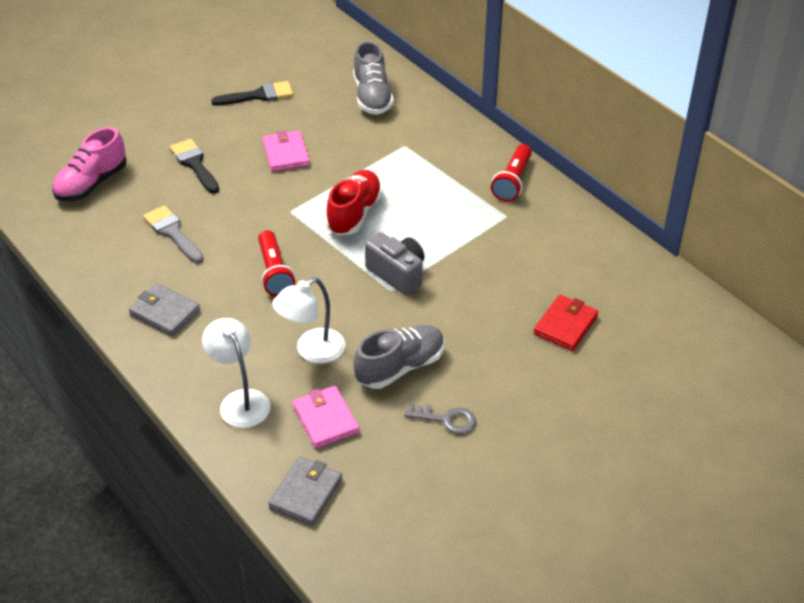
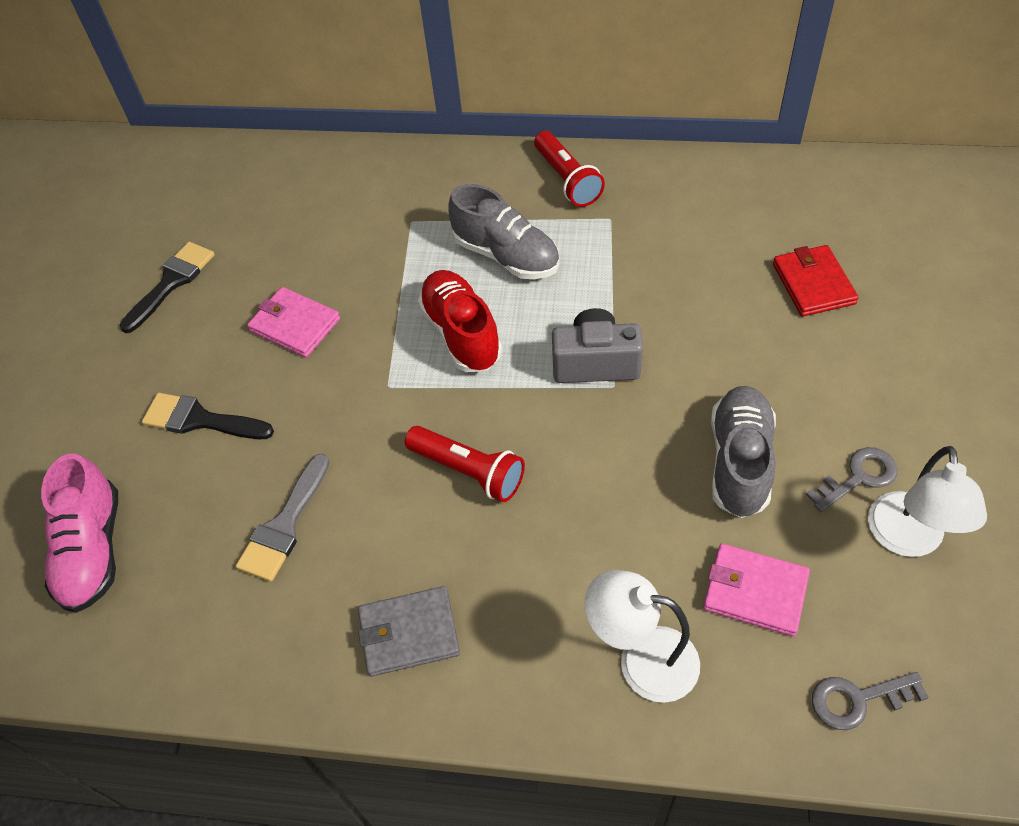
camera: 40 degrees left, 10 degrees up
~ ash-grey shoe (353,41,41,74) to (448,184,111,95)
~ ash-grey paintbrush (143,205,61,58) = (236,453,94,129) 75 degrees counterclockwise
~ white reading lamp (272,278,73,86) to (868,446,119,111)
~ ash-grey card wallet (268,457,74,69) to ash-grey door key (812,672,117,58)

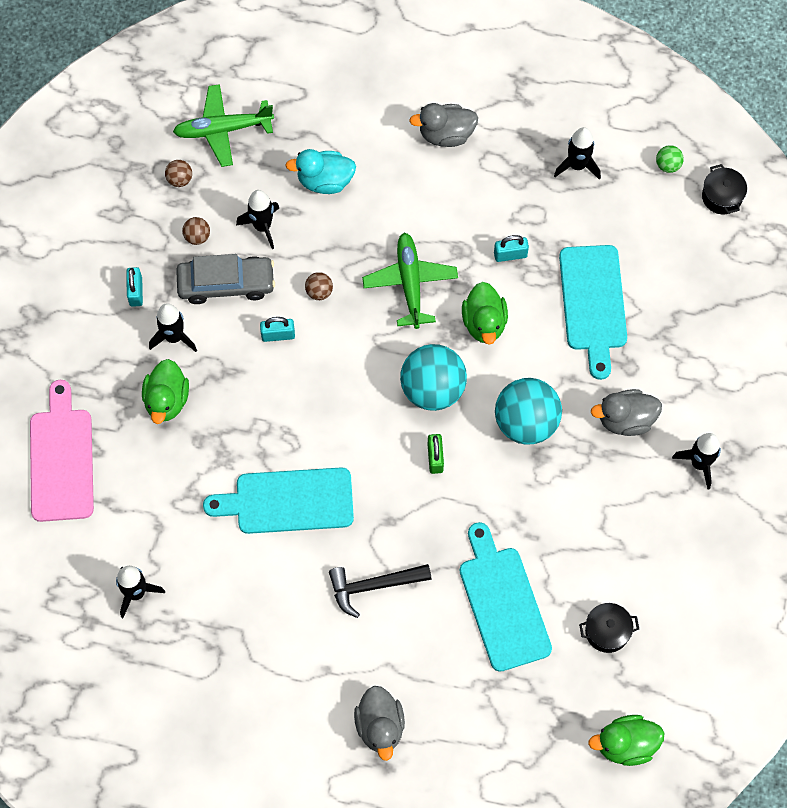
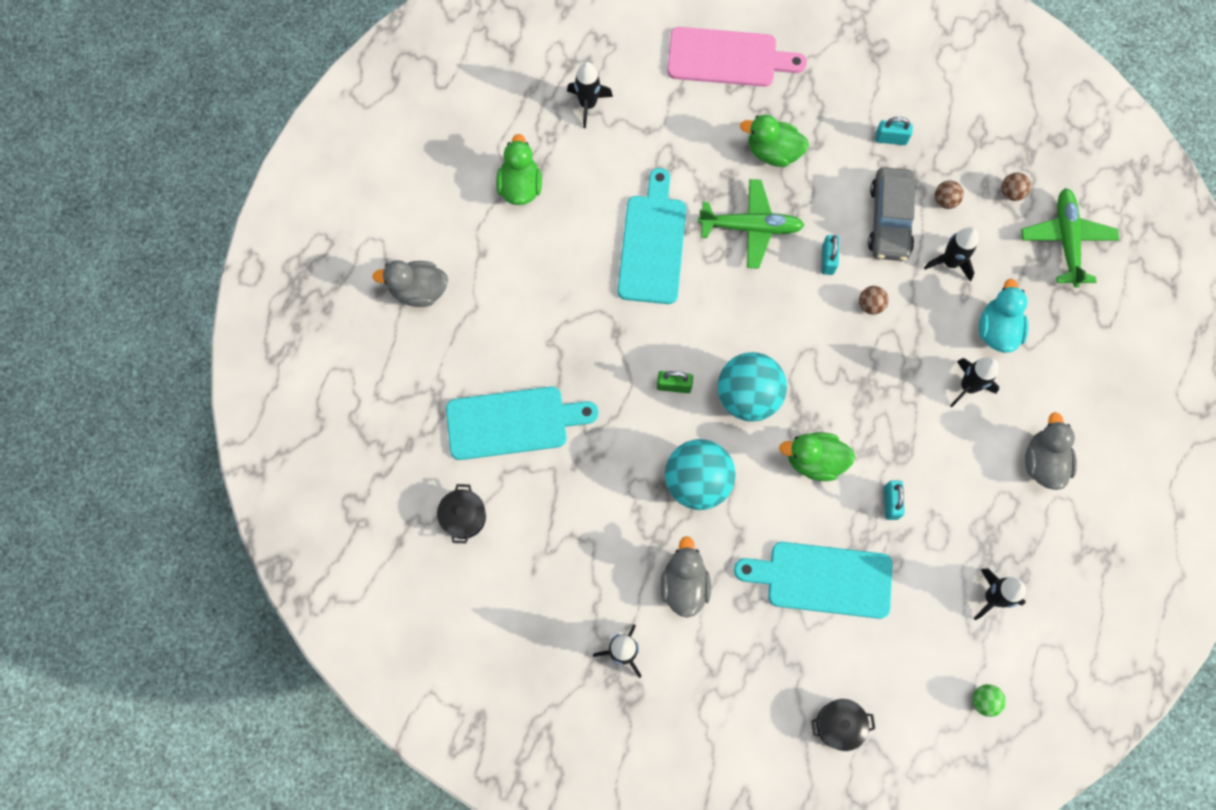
camera: 100 degrees right, 5 degrees up
~ jet-black stockpot (702,164,45,50) to (811,699,64,52)
~ emerald plane (362,232,96,97) to (698,179,107,90)
~ jet-black toy rocket (149,303,48,49) to (950,358,49,49)
- jet-black hammer (329,564,103,54)
~ emerald rubber duck (588,715,76,51) to (496,134,46,71)

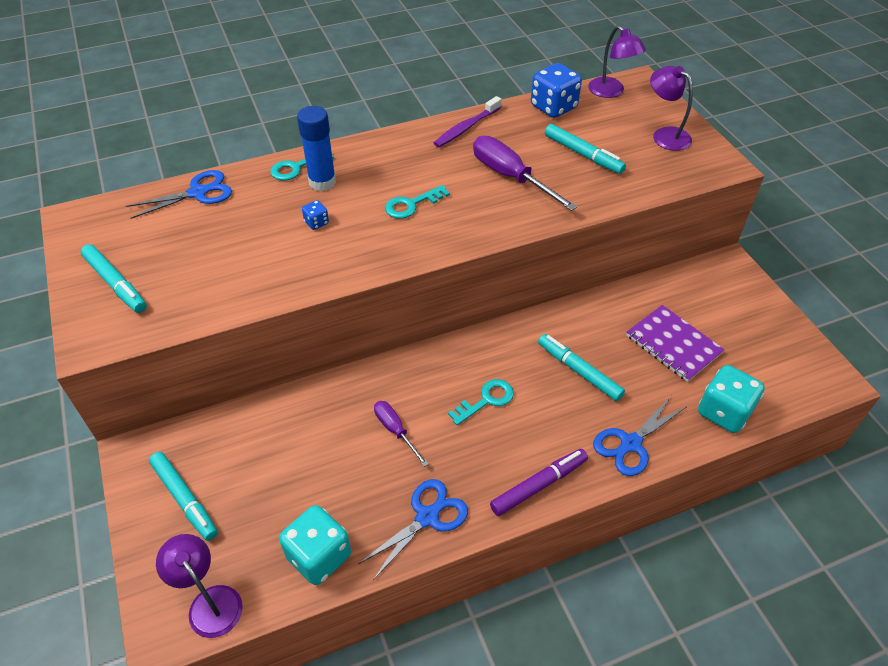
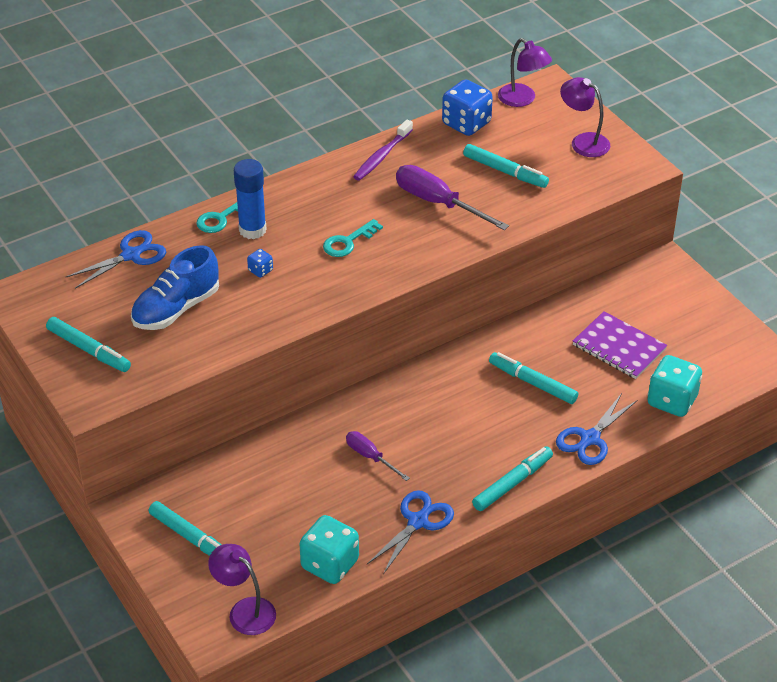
camera: 10 degrees left, 5 degrees down
- turquoise door key (448,379,66,46)
~ violet marker (490,449,98,67) to turquoise marker (472,446,81,65)
+ cobalt shoe (131,245,88,85)

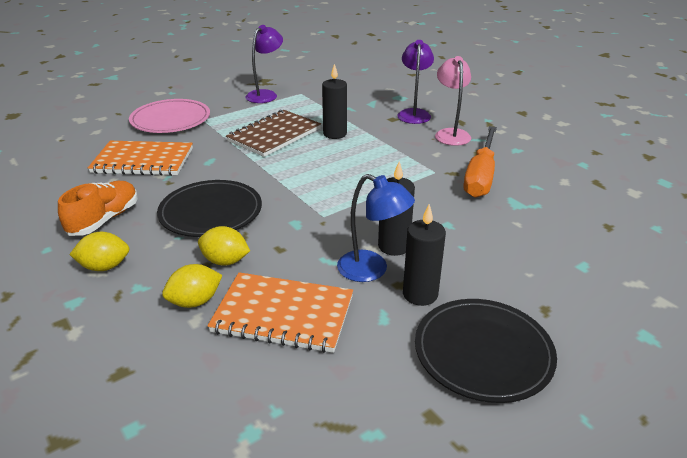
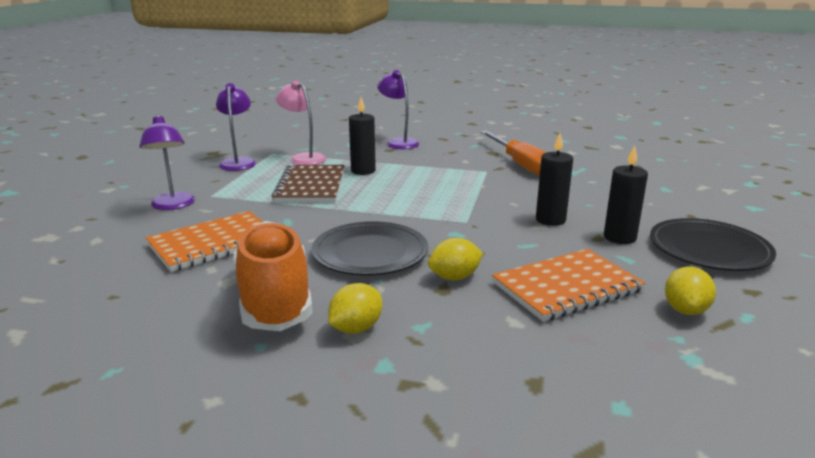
camera: 40 degrees left, 10 degrees down
~ rosy reading lamp (435,56,36,90) to (276,81,50,84)
~ rosy dinner plate (129,99,81,34) to violet reading lamp (140,115,55,95)
- cobalt reading lamp (337,174,78,108)
~ orange shoe (58,181,80,55) = (233,221,80,110) x1.56
~ golden toy lemon (162,264,61,44) to (665,267,51,48)

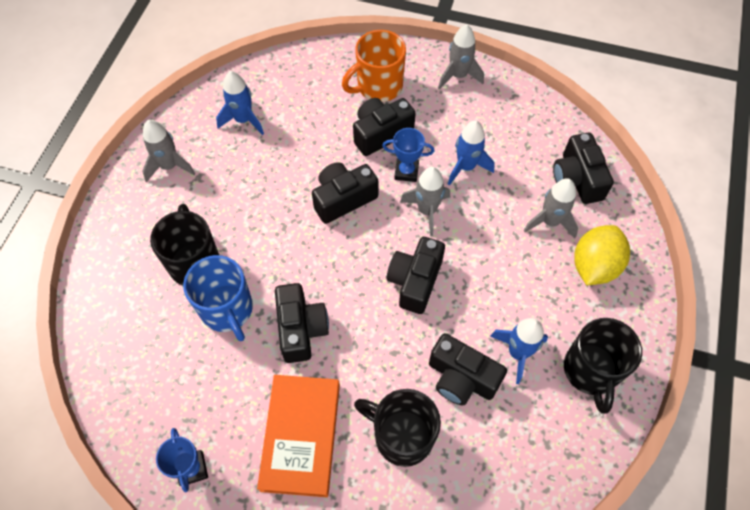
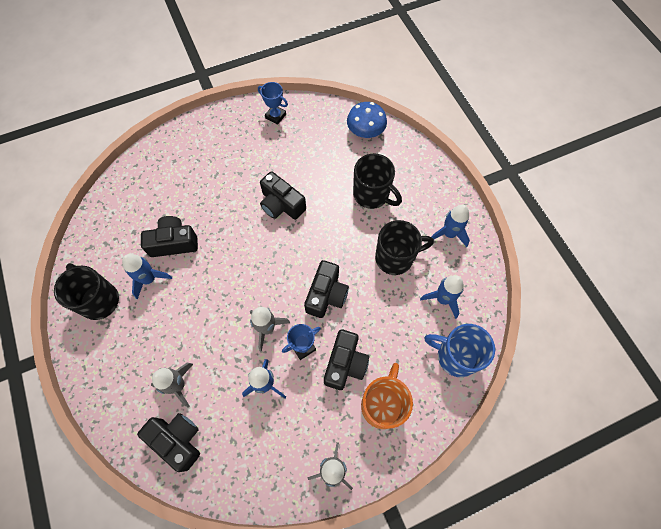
camera: 140 degrees right, 5 degrees up
~ ash-grey toy rocket (142,120,54,62) to cobalt toy rocket (432,205,38,42)
- golden toy lemon (574,225,56,60)
- jet-black camera (387,237,58,77)
~ cobalt mug (183,255,70,86) to (425,324,70,53)
- orange book (257,375,83,122)
~ jet-black mug (354,389,87,78) to (375,220,59,55)
+ cobalt toadstool (347,102,40,36)

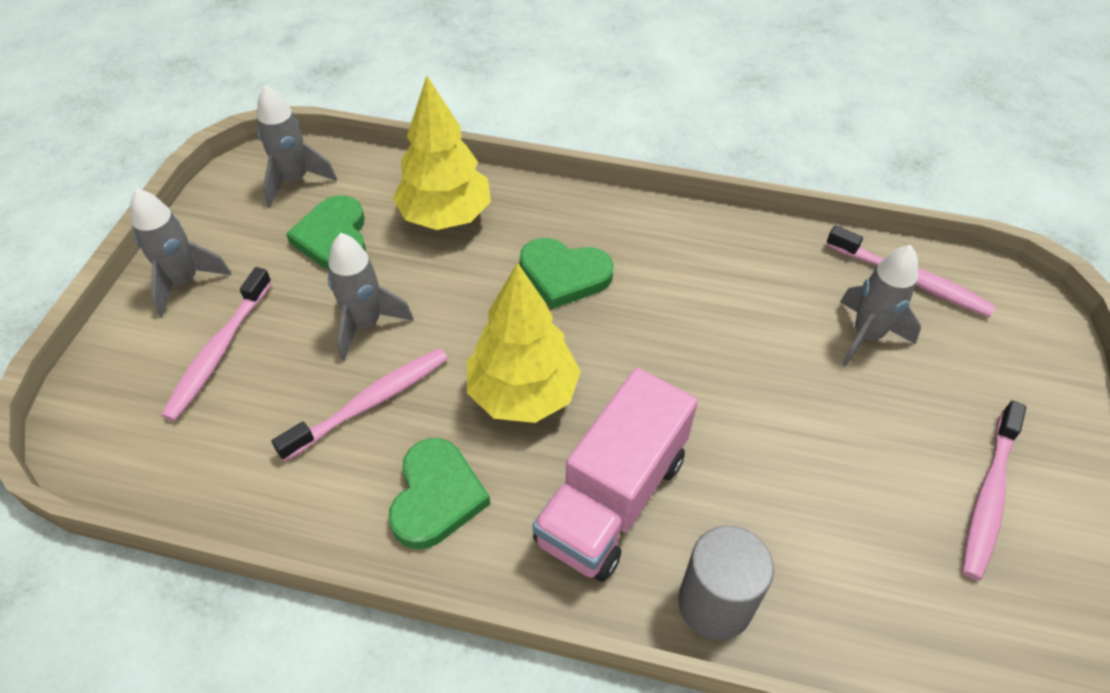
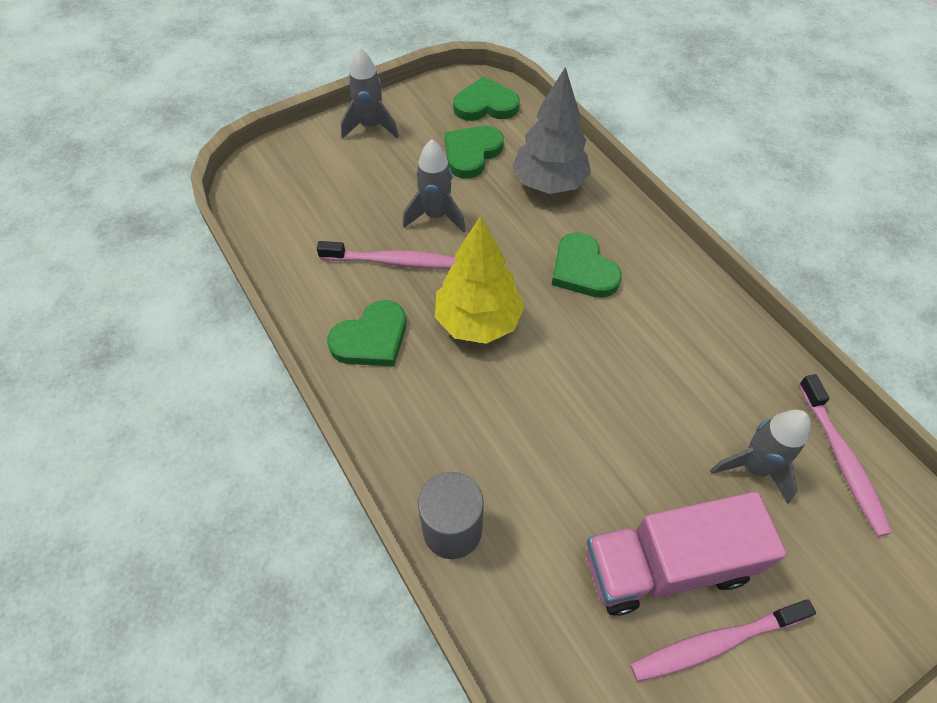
camera: 45 degrees right, 5 degrees up
~ golden tree (393,76,98,154) to ash-grey tree (512,67,79,127)
~ ash-grey toy rocket (257,85,80,122) to emerald heart shape (453,77,67,44)
- rosy dental brush (161,267,111,154)
~ rosy truck (533,368,165,214) to (586,492,201,124)

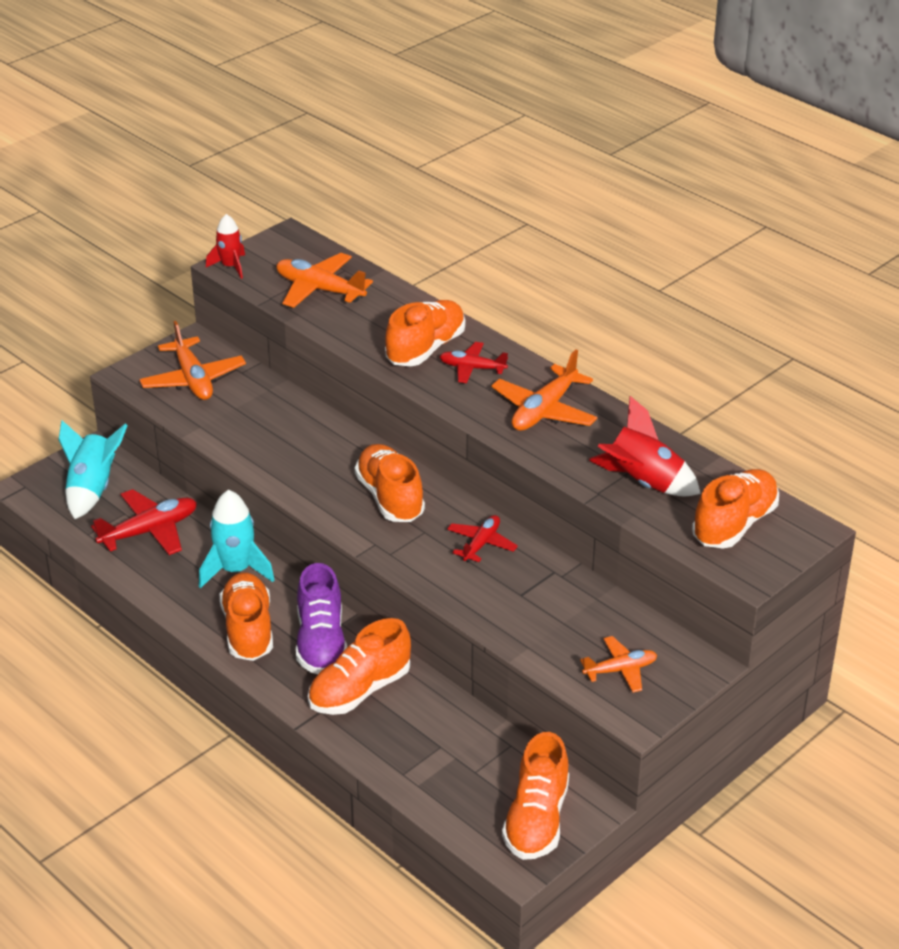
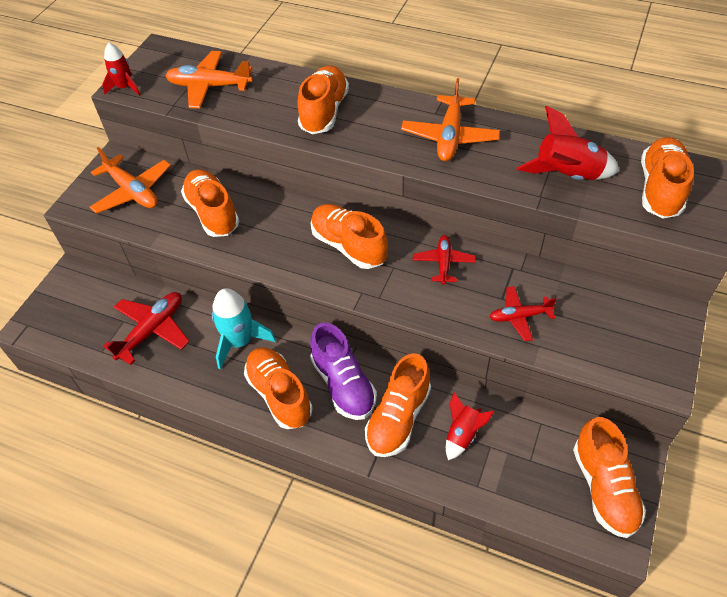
camera: 20 degrees left, 15 degrees up
~ scarlet plane (439,342,69,41) to (489,286,68,55)
- turquoise toy rocket (58,420,70,99)
- orange plane (580,636,77,56)
+ orange shoe (181,169,58,68)
+ scarlet toy rocket (446,392,48,68)

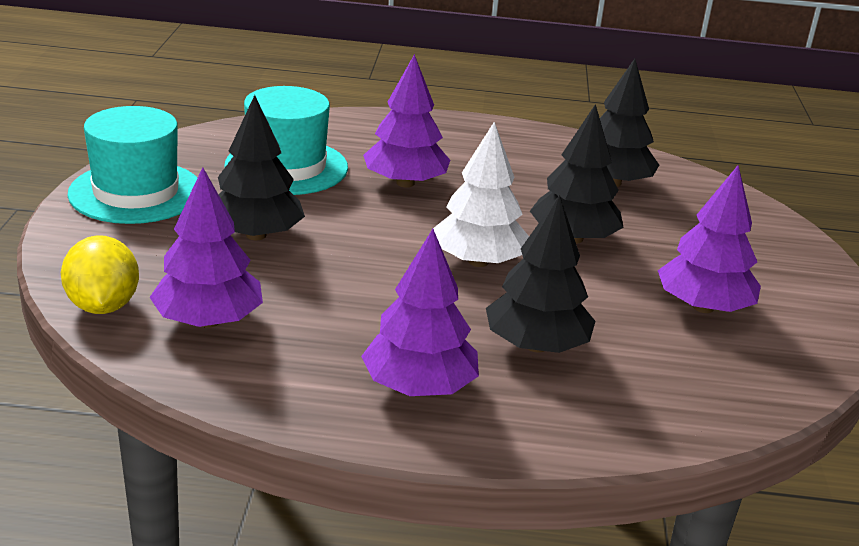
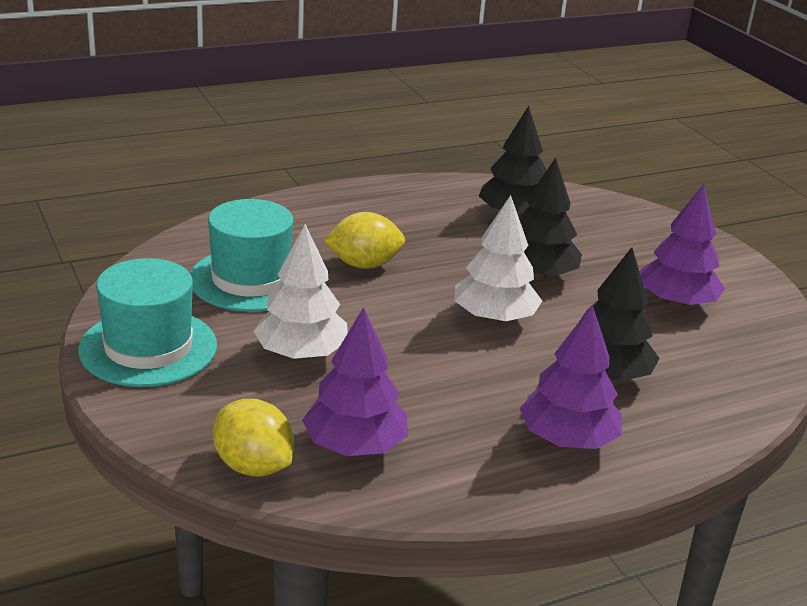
camera: 30 degrees left, 0 degrees up
~ violet tree (363,54,87,134) to golden toy lemon (323,212,82,57)
~ jet-black tree (218,95,87,145) to white tree (253,224,95,136)

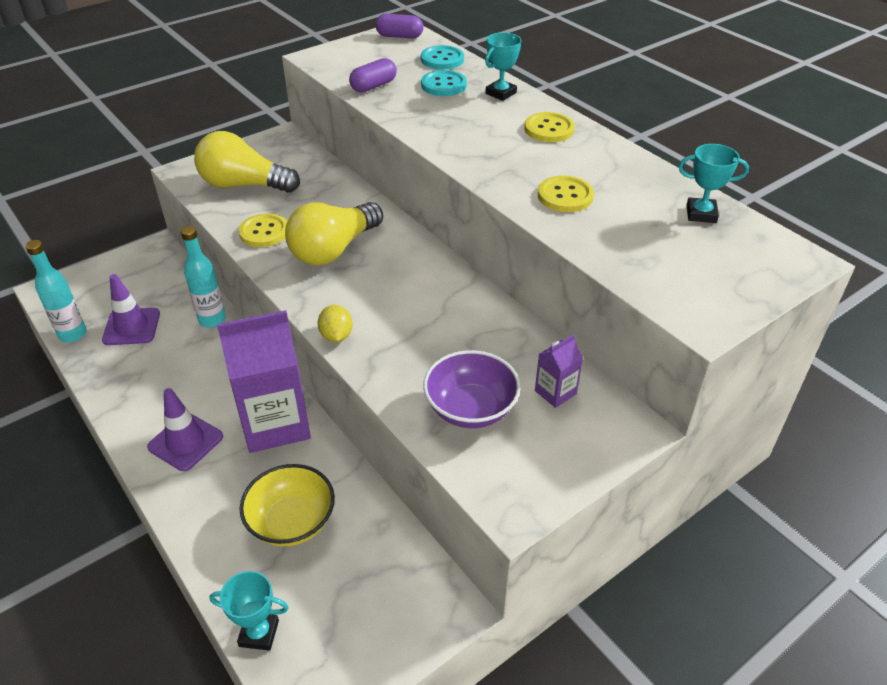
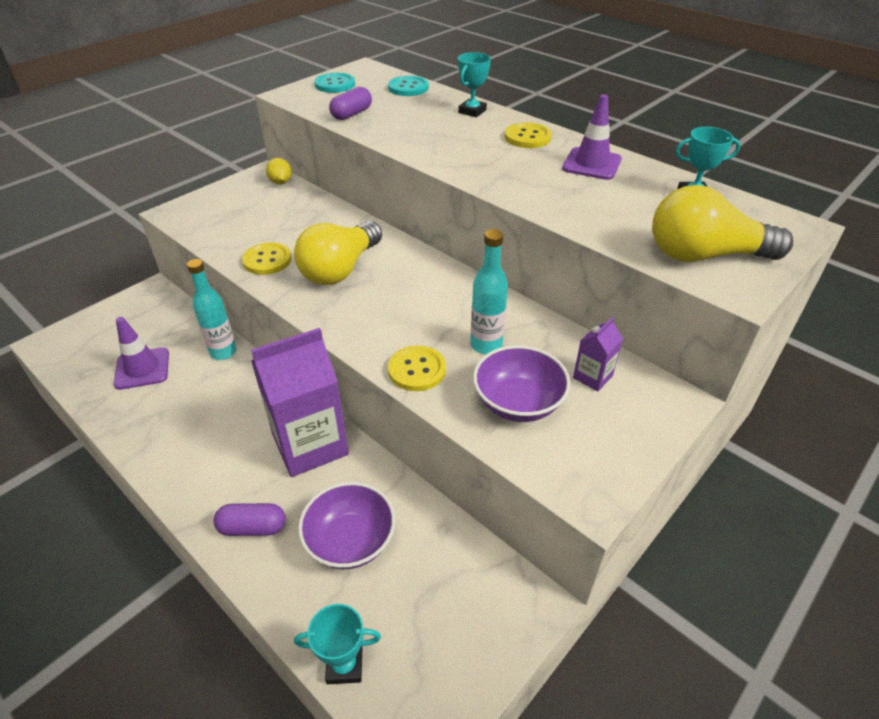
camera: 10 degrees left, 0 degrees up
~ violet pill (375,14,48,24) to (213,503,73,33)
~ turquoise shirt button (421,70,46,26) to (314,73,41,20)
~ golden bulb (194,131,106,62) to (652,185,141,77)
~ golden shirt button (538,175,56,37) to (388,346,58,45)
~ turquoise bottle (25,240,62,102) to (470,229,38,125)
~ golden toy lemon (318,305,35,37) to (266,158,26,26)
~ violet road cone (147,388,76,83) to (562,94,60,86)
~ golden serving bowl (239,464,96,83) to violet serving bowl (298,482,97,87)

